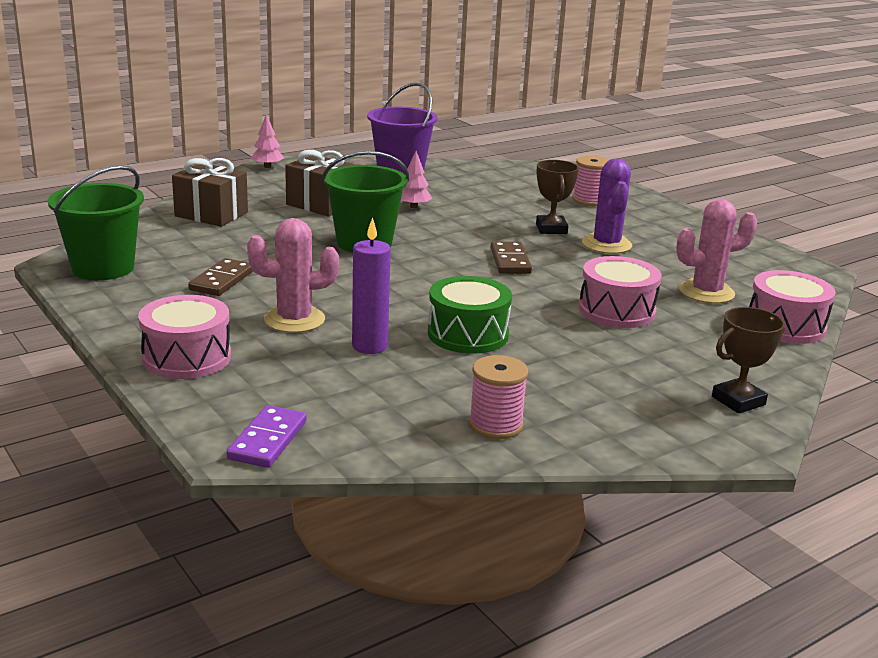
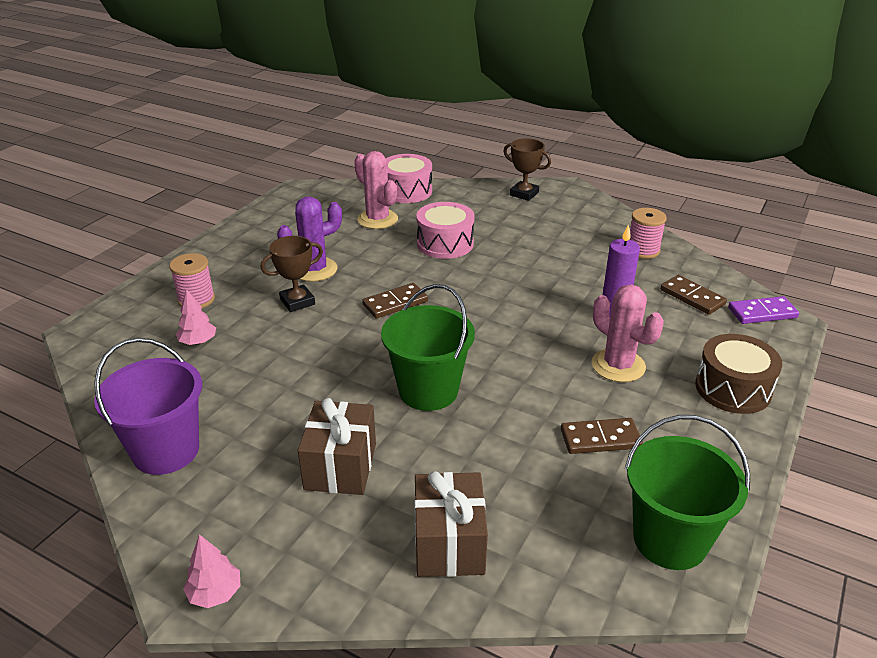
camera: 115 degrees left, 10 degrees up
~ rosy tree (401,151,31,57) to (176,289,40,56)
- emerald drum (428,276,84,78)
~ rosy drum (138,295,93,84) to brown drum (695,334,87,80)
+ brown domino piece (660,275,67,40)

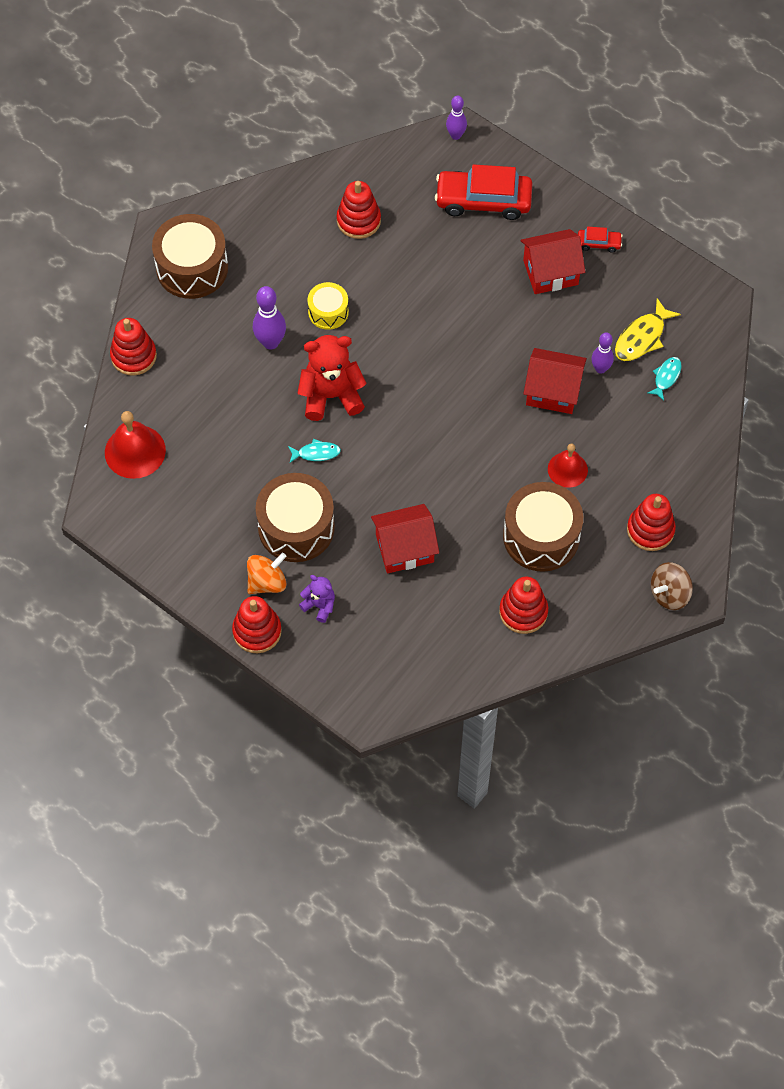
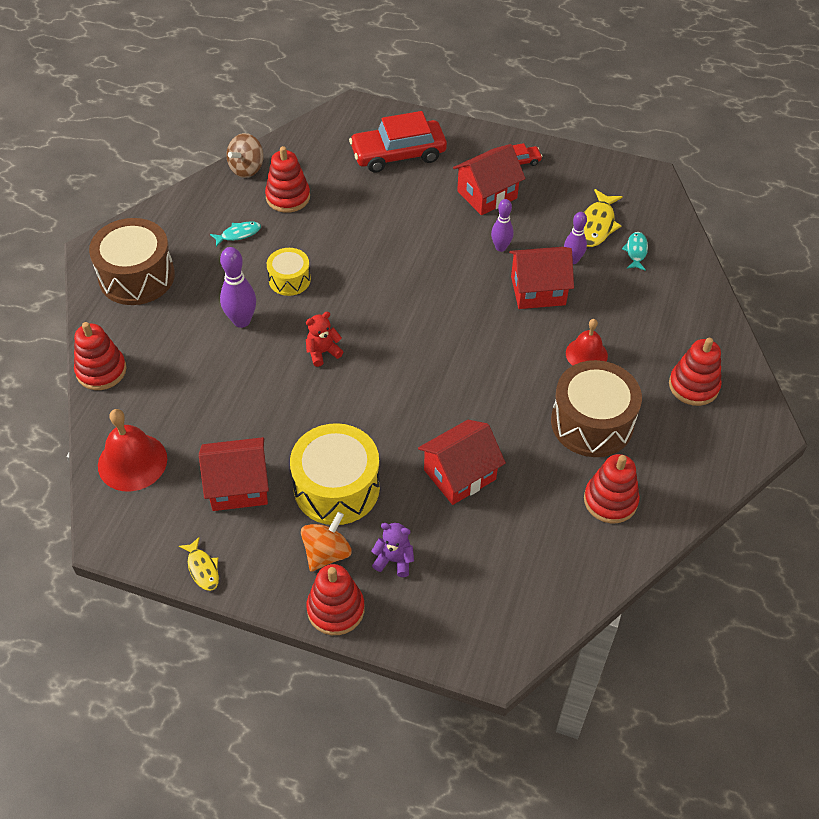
camera: 20 degrees left, 10 degrees down
~ violet tenpin (446,95,21,45) to (491,199,23,53)
~ scarlet teddy bear (298,335,69,86) = (306,312,38,55) x0.52
~ turquoise toy fish (288,439,53,24) to (210,221,51,26)
~ brown drum (256,473,79,89) to golden drum (290,423,90,102)
~ brown toy top (651,562,42,48) to (226,133,38,45)
+ scarlet toy house (199,437,70,74)
+ golden toy fish (179,537,40,54)

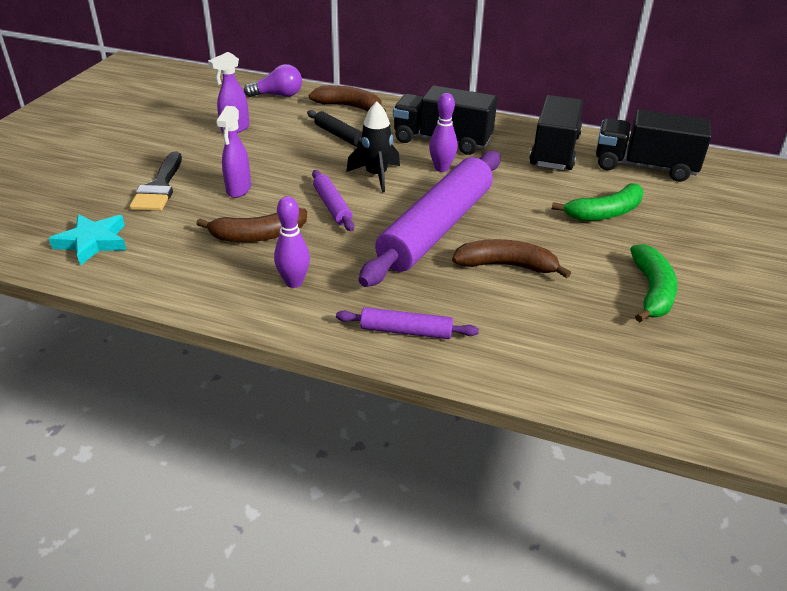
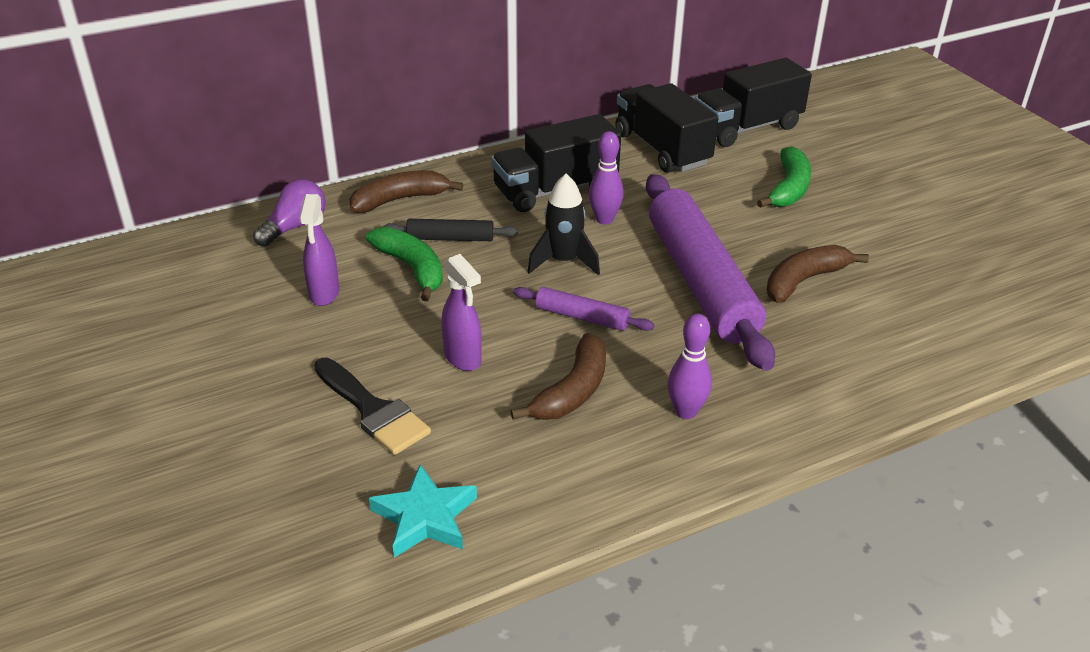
camera: 45 degrees left, 0 degrees up
~ emerald banana fruit (630,244,48,78) to (366,227,77,74)
- violet rolling pin (336,307,143,32)

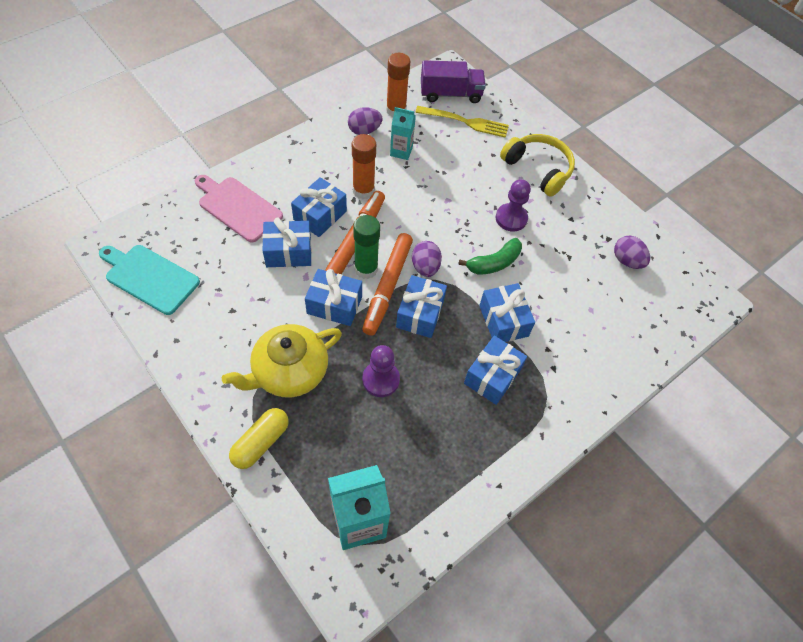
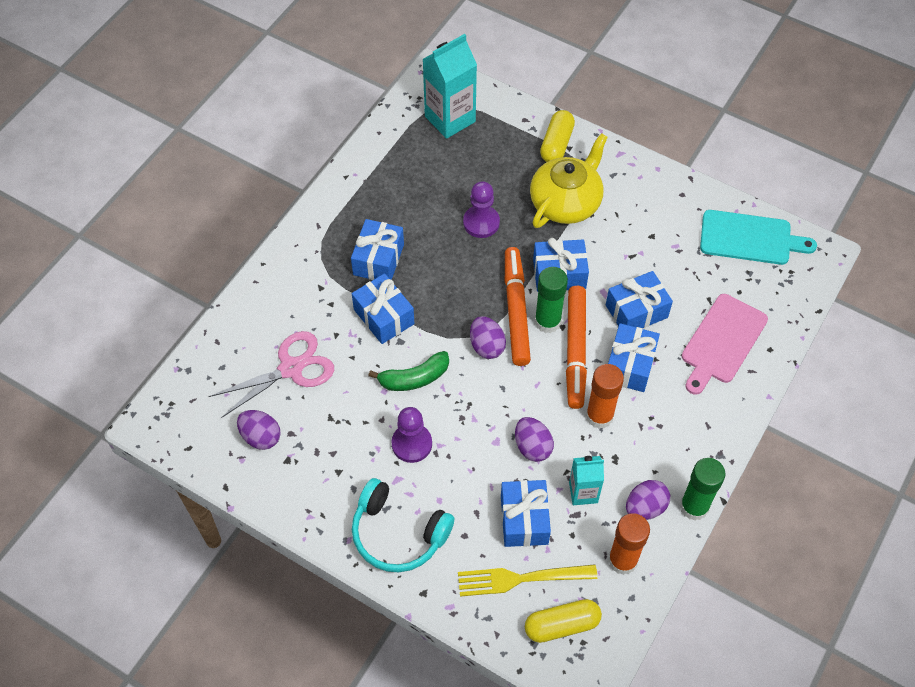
camera: 165 degrees right, 0 degrees up
~ violet truck (421,60,65,43) to golden pill (525,599,77,44)
~ golden over-ear headphones (500,134,75,63) to turquoise over-ear headphones (352,478,103,94)
~ rosy cutting board (195,175,88,68) = (682,294,86,101) 105 degrees clockwise
~ emerald banana fruit (458,238,64,37) = (368,351,81,40) 150 degrees counterclockwise
~ cobalt gift (396,275,51,63) to (501,480,50,67)
+ rosy scissors (209,331,125,87)
+ violet egg shape (515,417,39,45)
+ emerald glue (680,458,46,63)

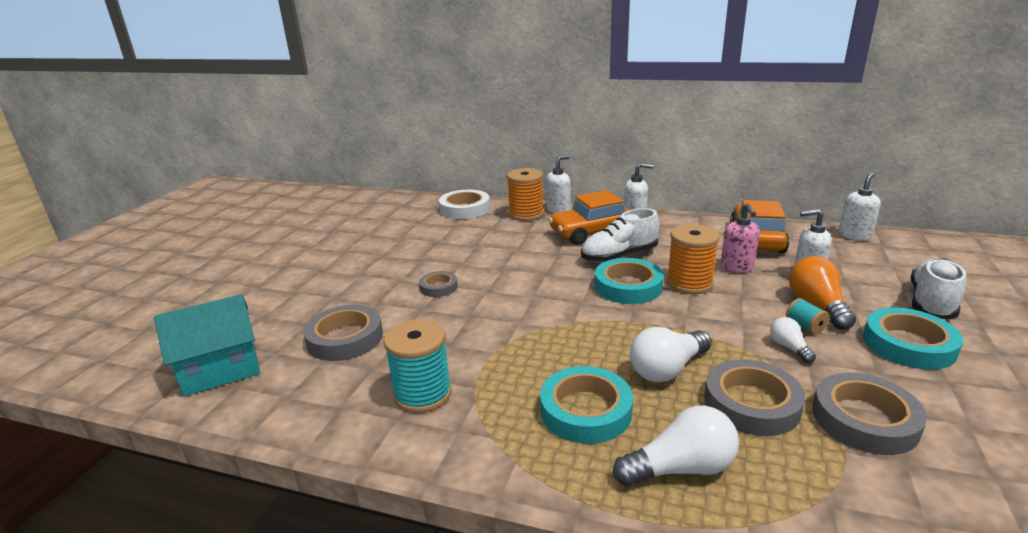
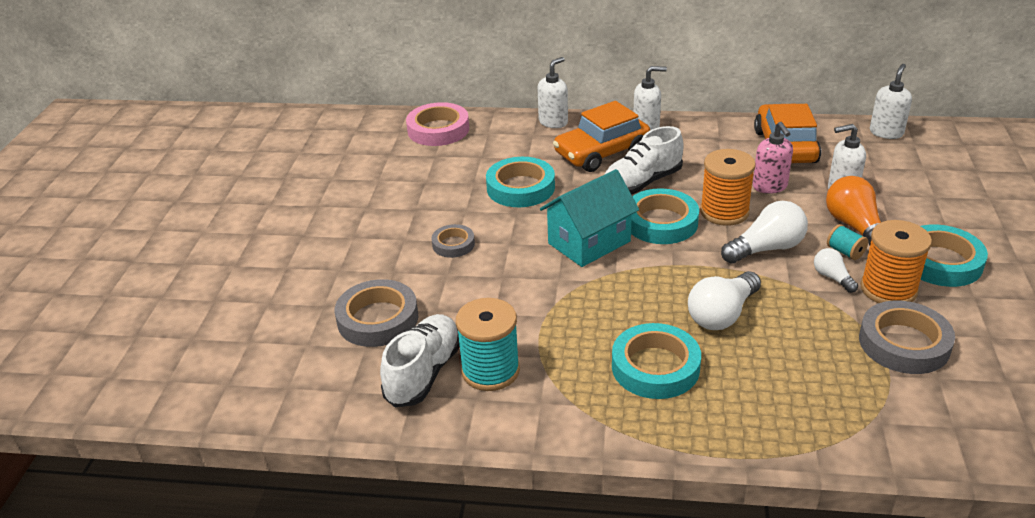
camera: 10 degrees left, 10 degrees up
~ orange bobbin (507,168,37,53) to (860,220,72,83)
~ white sticky tape (439,190,51,29) to rosy sticky tape (406,102,63,44)
~ white shoe (910,258,56,61) to (380,314,80,93)
~ turquoise toy house (154,294,106,102) to (540,169,99,98)
- ash-grey sticky tape (704,359,101,77)
~ white bulb (613,405,126,82) to (721,201,87,63)
+ turquoise sticky tape (486,157,69,50)

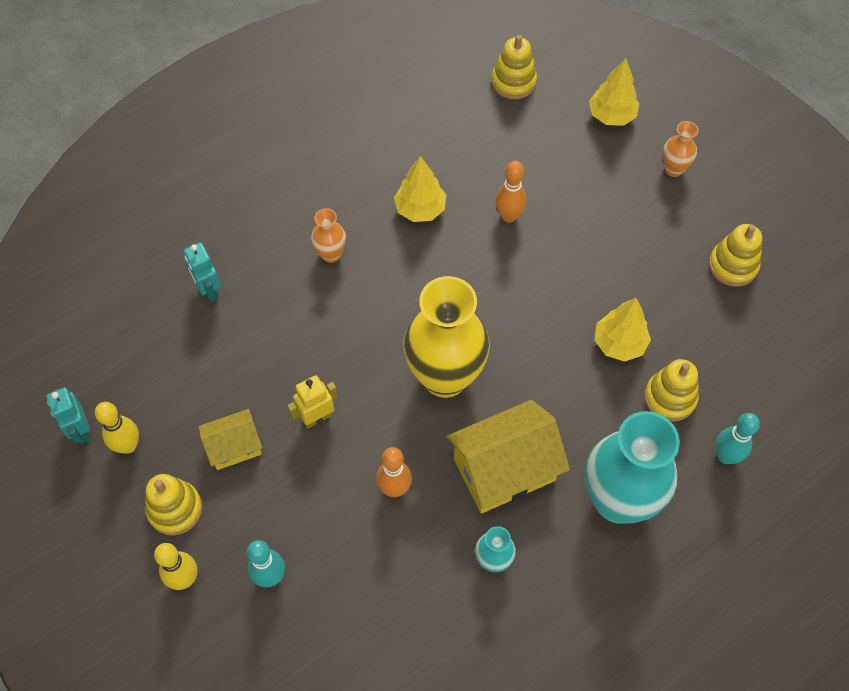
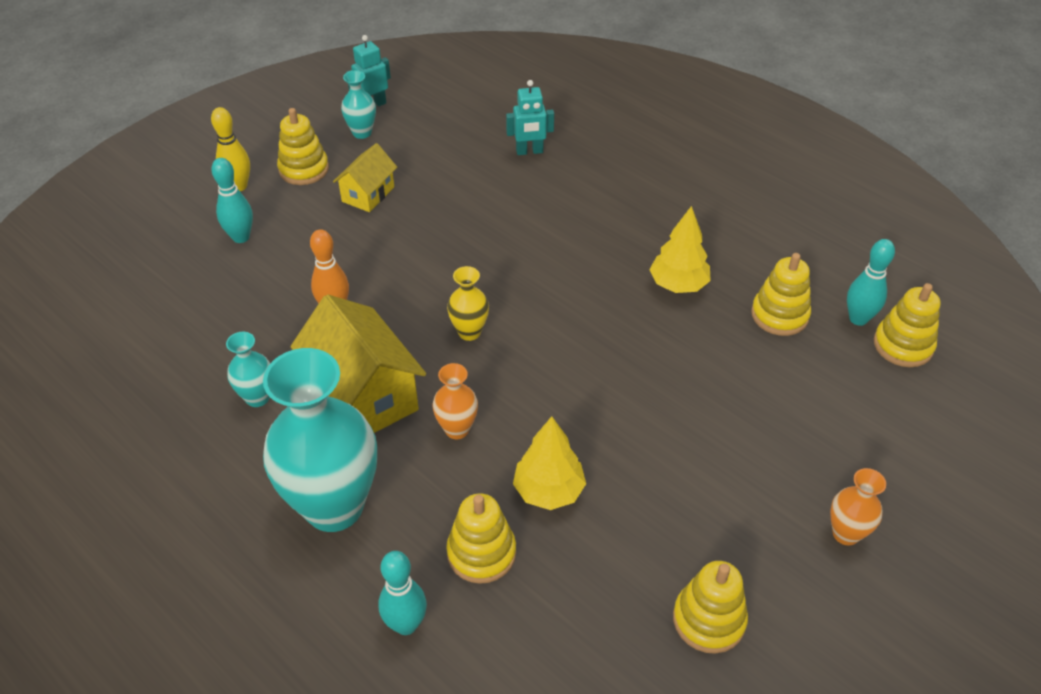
camera: 80 degrees right, 15 degrees down
- golden tree (589,58,50,68)
- orange tenpin (495,161,32,62)
~ orange flower vase (311,208,35,55) to (432,363,46,76)
~ turquoise robot figure (184,242,37,60) = (506,80,48,75) 150 degrees counterclockwise
~ golden flower vase (403,276,87,122) = (447,266,42,75) x0.45
- golden robot figure (287,375,51,54)
~ golden tenpin (95,402,44,52) to turquoise flower vase (341,70,35,69)
~ golden toy house (199,409,63,61) = (333,143,64,69) 60 degrees clockwise
+ turquoise tenpin (847,239,48,87)
+ golden stacking toy (751,253,60,83)

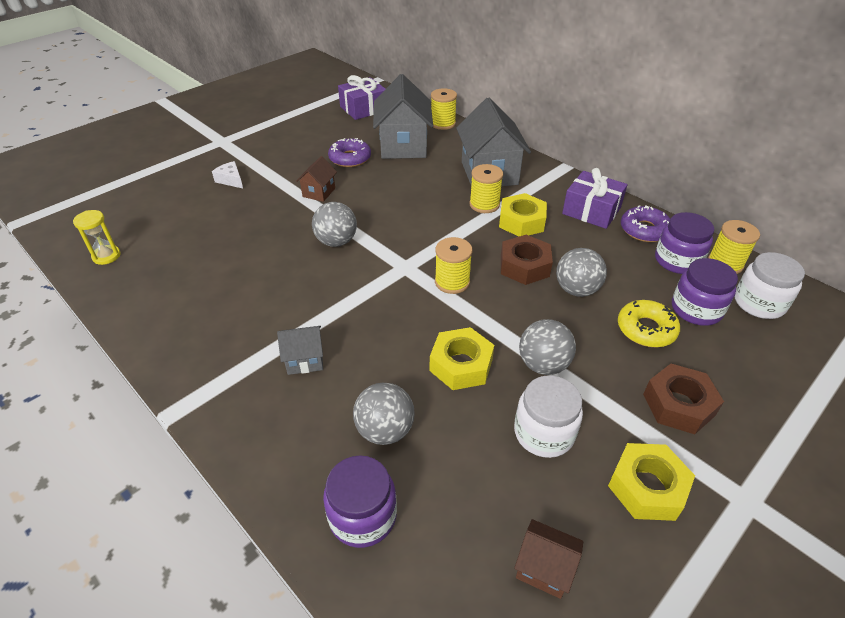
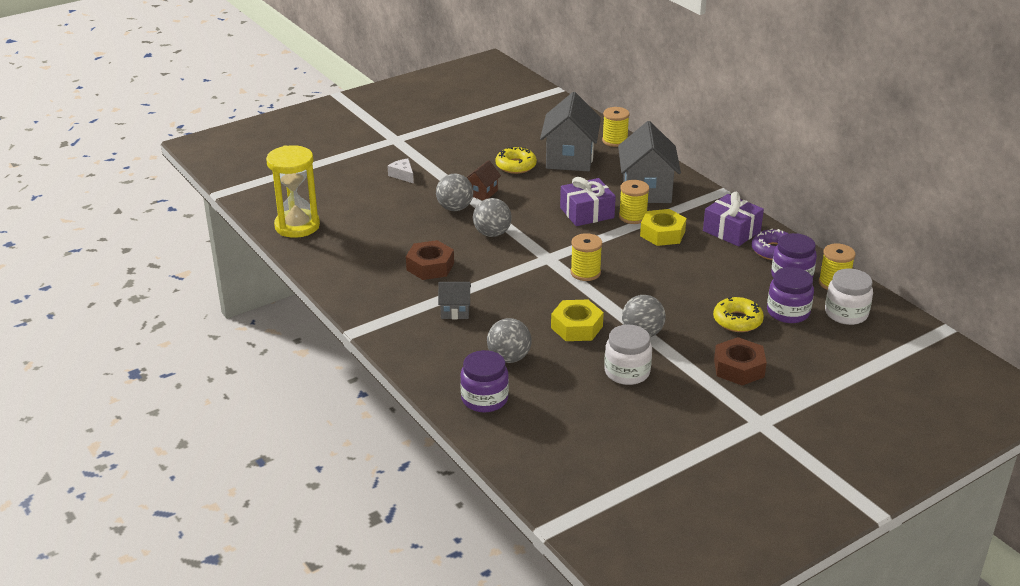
camera: 10 degrees right, 10 degrees down
~ violet gift (338,75,47,45) to (560,177,56,49)
~ violet glazed donut (328,138,43,29) to golden glazed donut (495,147,42,27)
~ golden sand timer (73,210,48,55) = (266,145,54,93) x1.98
~ brown nut (501,235,52,50) to (406,240,48,40)
~ ash-grey sphere (556,248,51,49) to (436,174,38,37)
- golden nut (608,443,87,78)
- brown toy house (514,519,69,80)

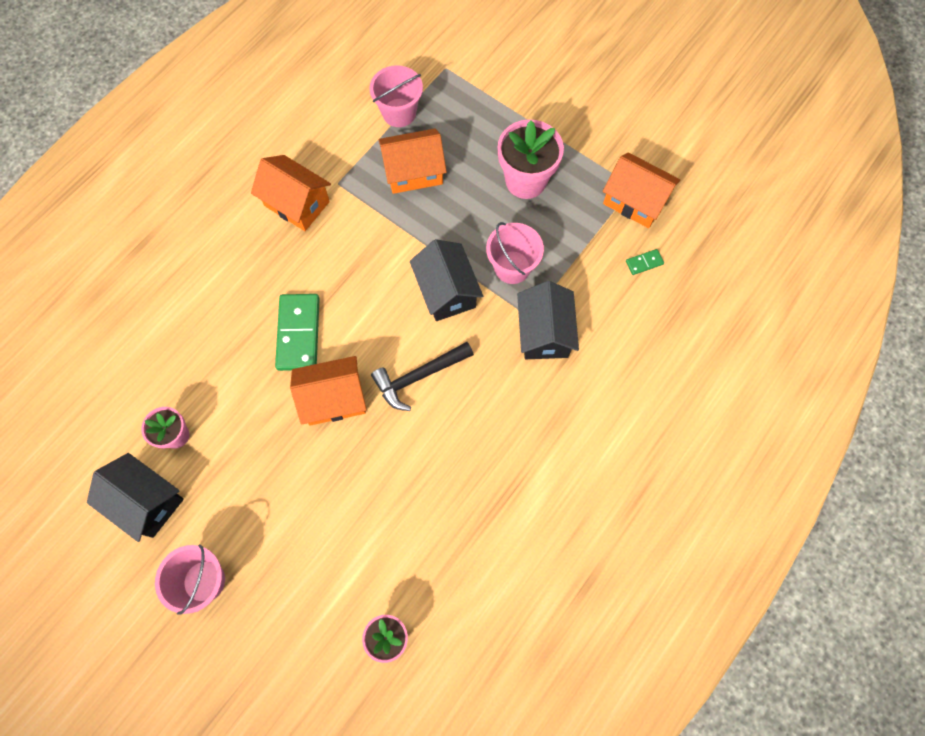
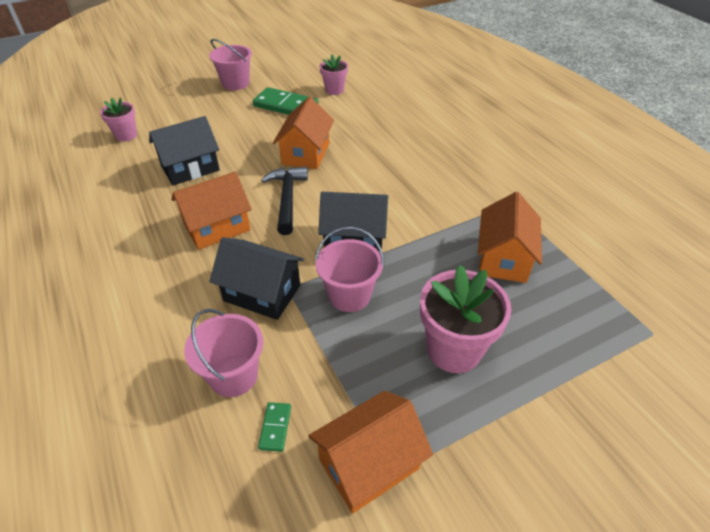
camera: 115 degrees right, 25 degrees down
~ rosy pail (369,65,54,62) to (184,309,79,88)
~ orange toy house (251,155,80,76) to (171,172,81,78)
~ emerald domino piece (275,294,45,77) to (253,87,66,28)
~ jet-black toy house (87,453,97,89) to (149,116,71,69)

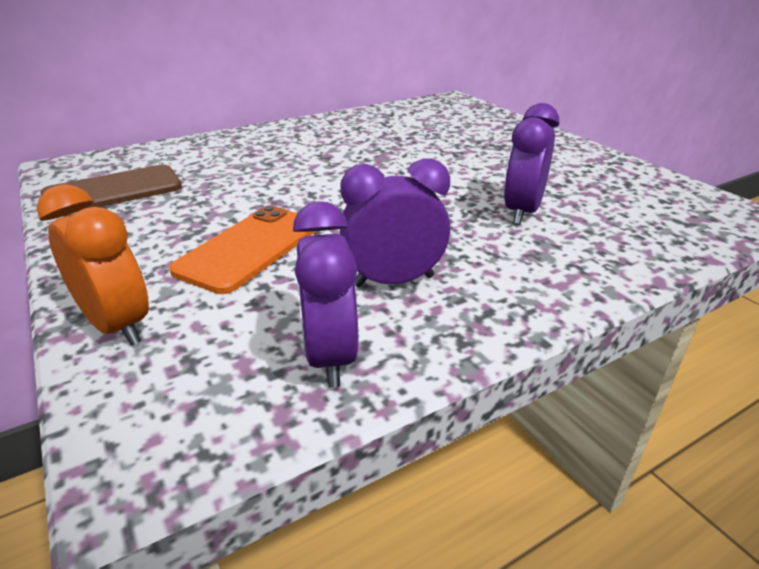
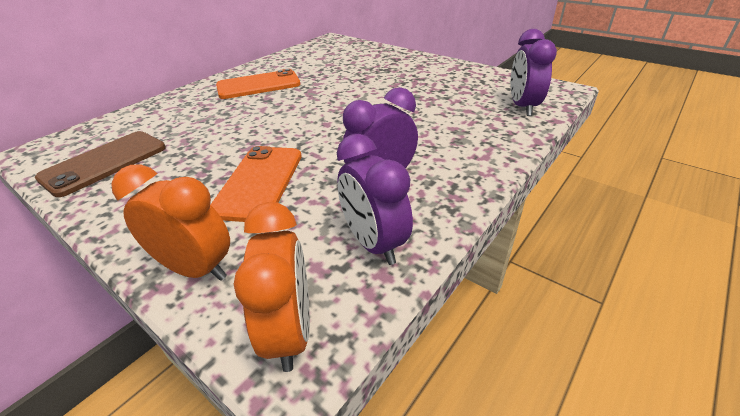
camera: 20 degrees left, 5 degrees up
~ violet alarm clock (504,103,55,122) to (511,29,46,87)
+ orange smartphone (216,69,84,30)
+ orange alarm clock (234,202,76,170)

